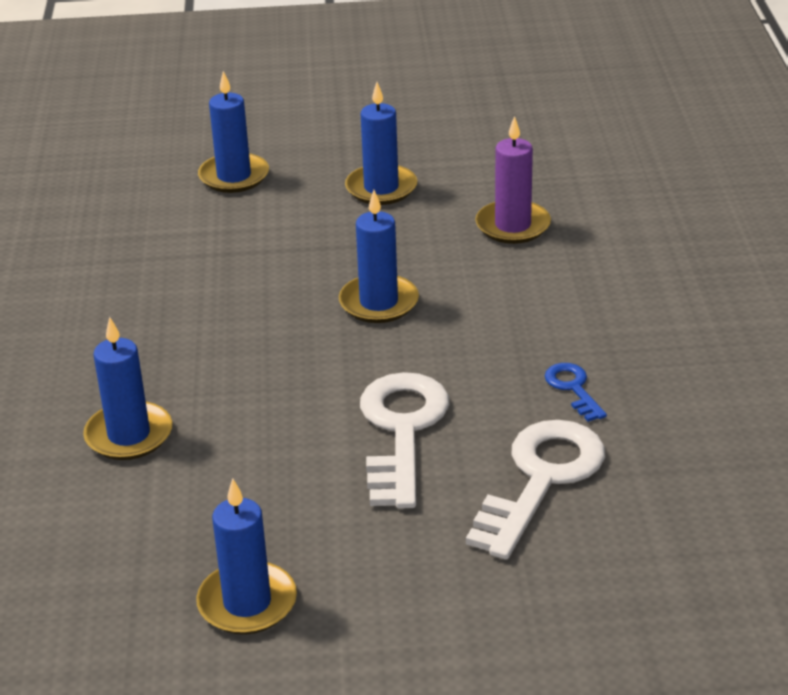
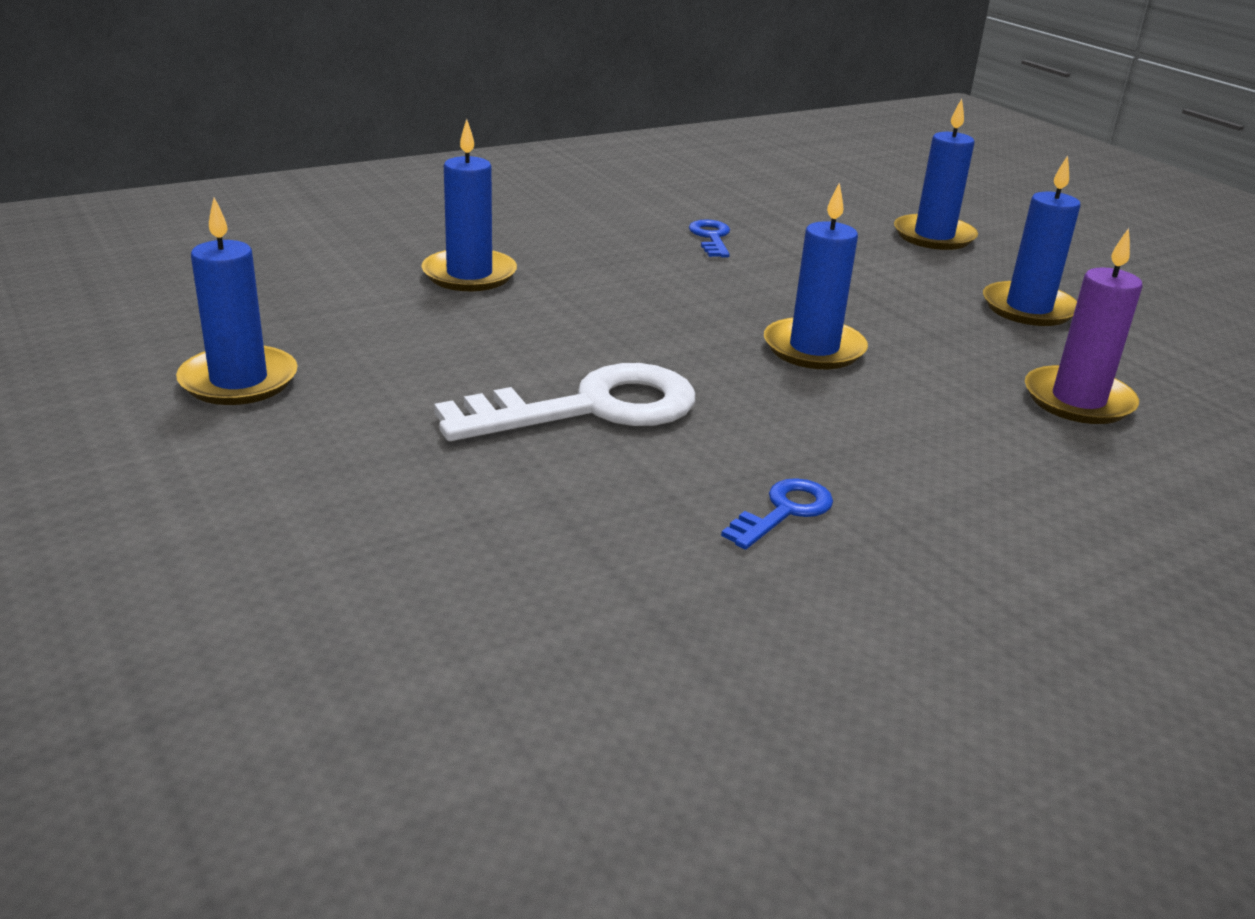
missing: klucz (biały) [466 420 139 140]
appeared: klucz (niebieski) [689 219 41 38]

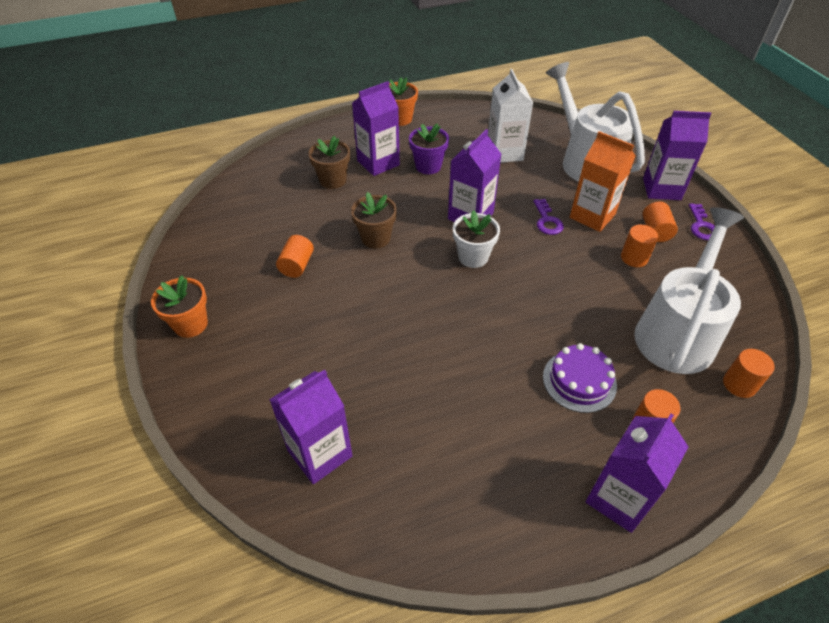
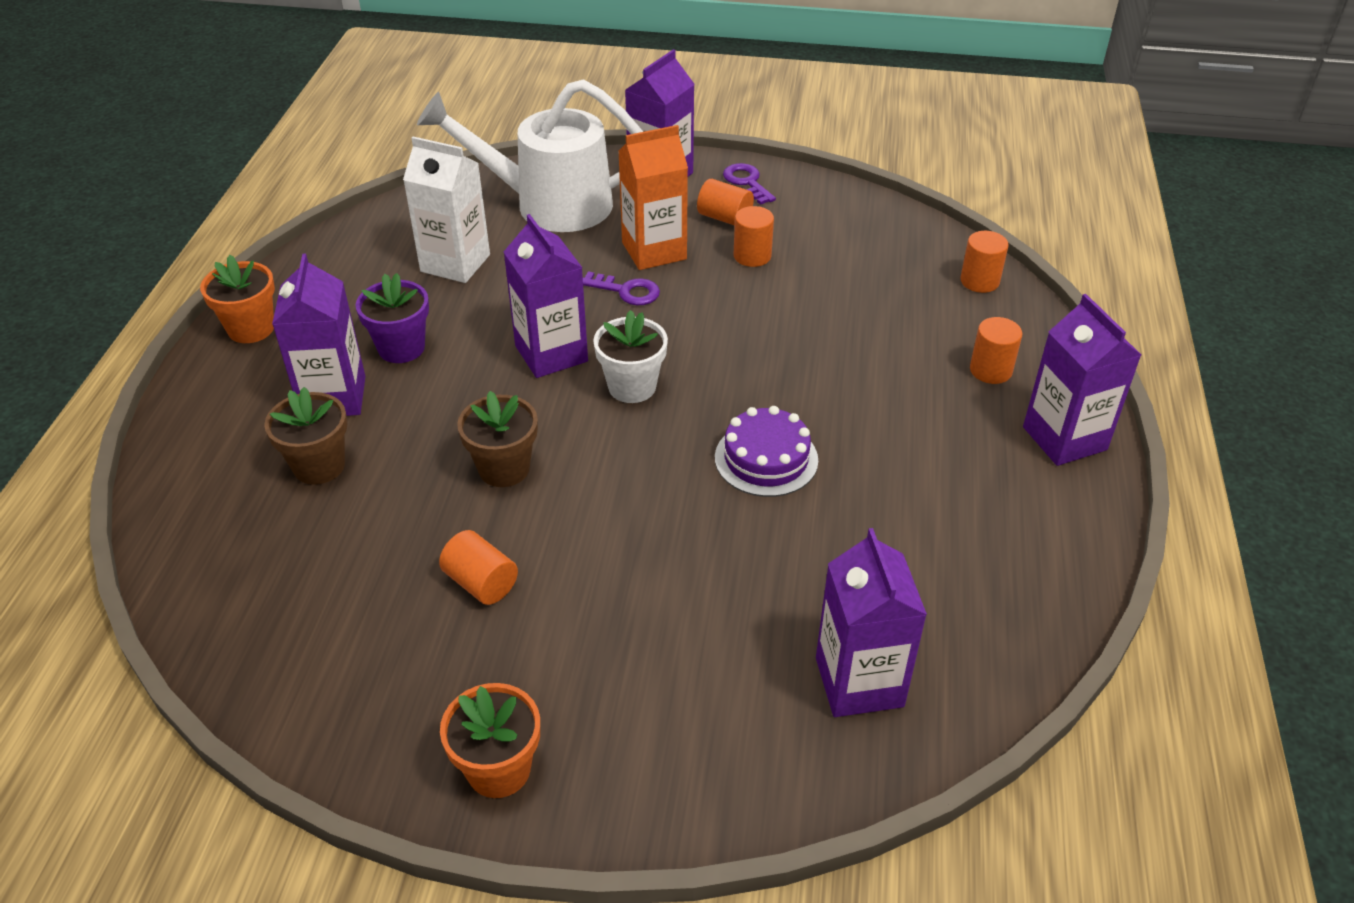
missing: konewka (biały) [634 207 110 167]
relocated: tort (fioletowy) [543 343 74 70] to [715 406 103 91]
spun: klucz (fioletowy) [689 203 26 37] = [723 163 53 42] 150 degrees counterclockwise

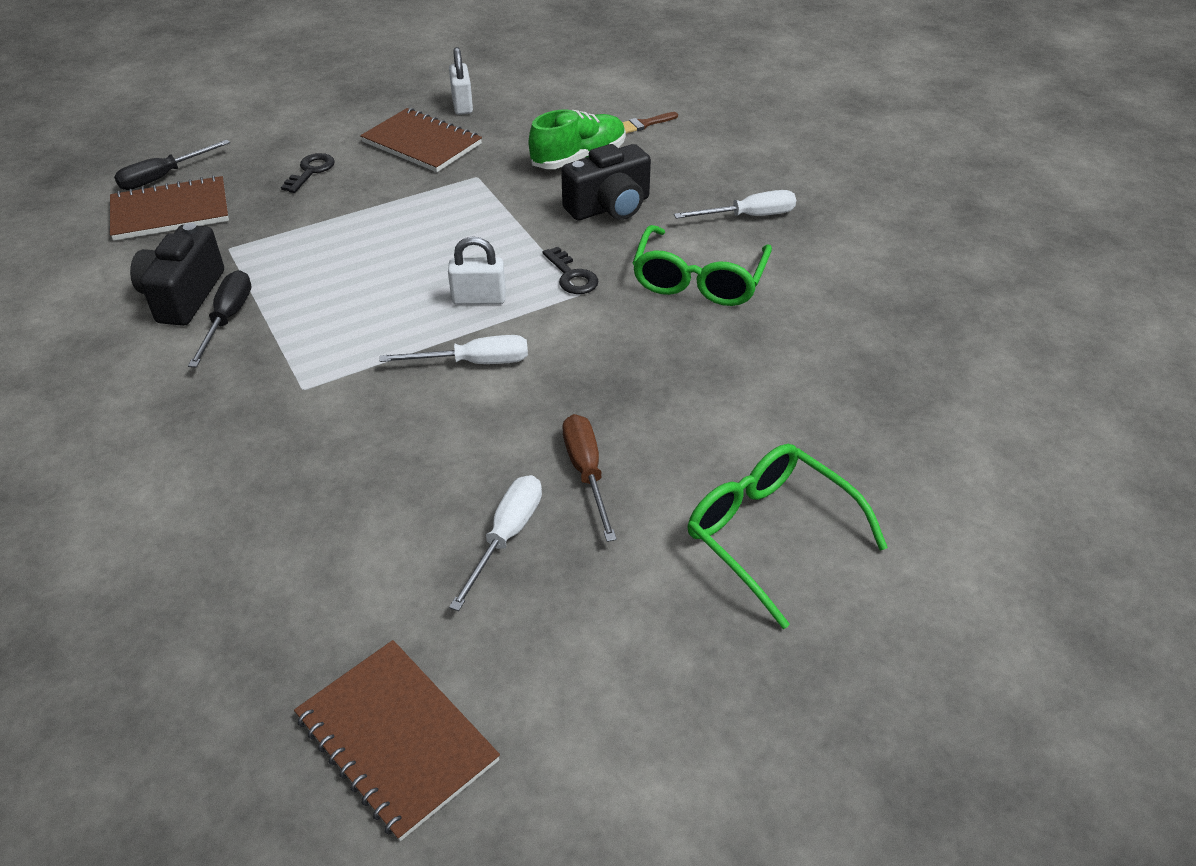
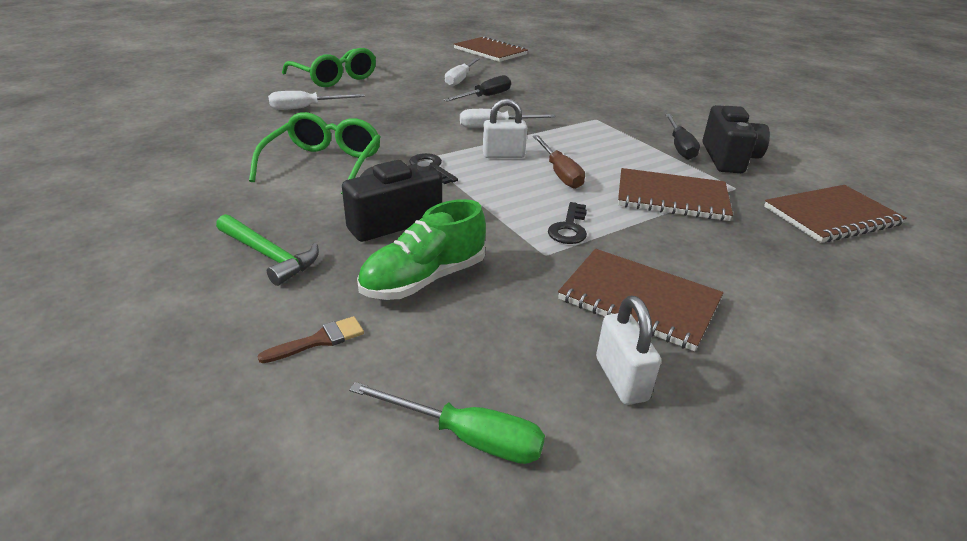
appeared: zeszyt (brązowy) [618 168 115 53]; młotek (zielony) [216 214 103 72]; śrubokręt (zielony) [349 382 196 82]
relocated: śrubokręt (czarny) [114 140 116 50] to [444 75 67 27]; klucz (czarny) [281 153 54 40] to [548 202 39 42]; śrubokręt (biały) [674 190 122 29] to [268 91 97 19]; śrubokręt (brązowy) [563 414 54 128] to [533 135 52 54]

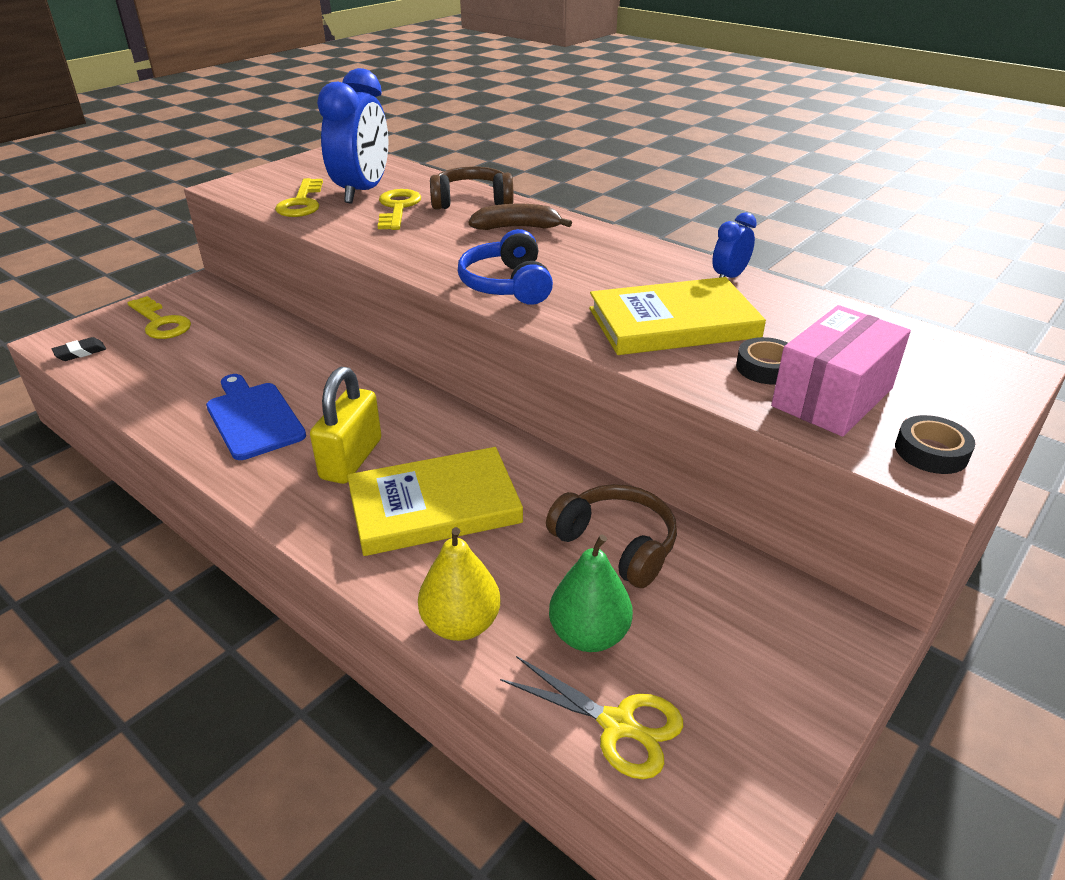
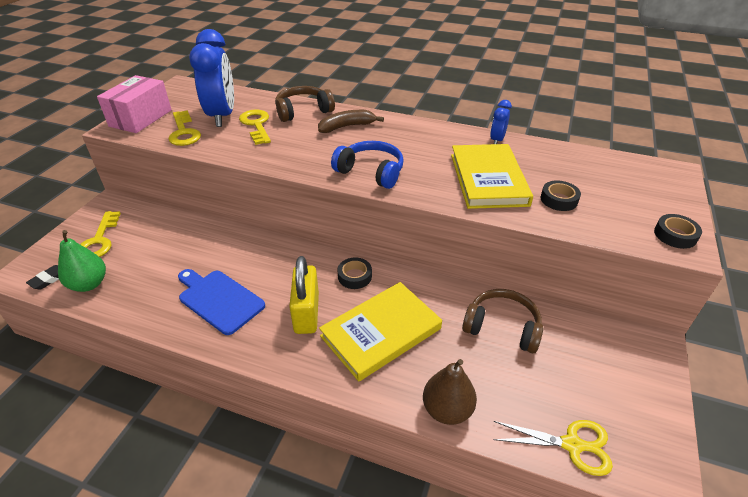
appeared: taśma klejąca (czarny) [337 257 35 32]
relocated: pudełko (różowy) [771 305 140 132] to [97 75 75 58]; gruszka (zielony) [549 534 84 118] to [58 230 48 62]
colour: gruszka (żółty) [418 527 82 114] to gruszka (brązowy) [423 359 54 66]
spun: słuchawki (niebieski) [458 229 95 76] = [331 141 73 48] 150 degrees clockwise; książka (żółty) [589 277 177 78] = [451 144 82 65] 60 degrees counterclockwise; klucz (żółty) [127 296 64 43] = [80 211 41 46] 60 degrees clockwise

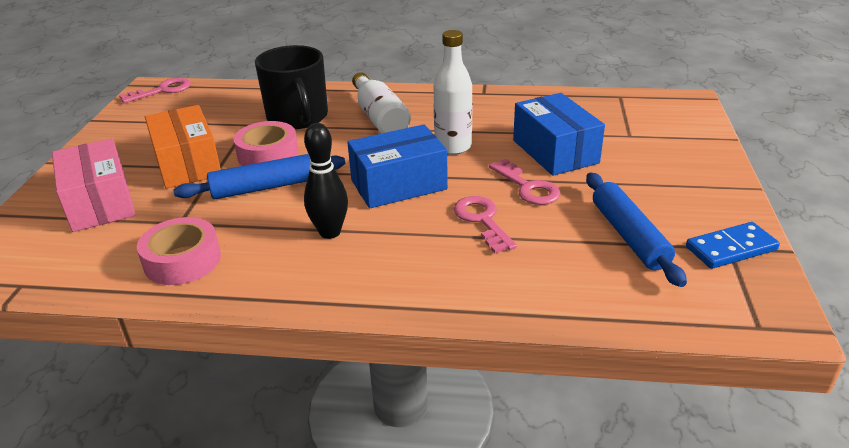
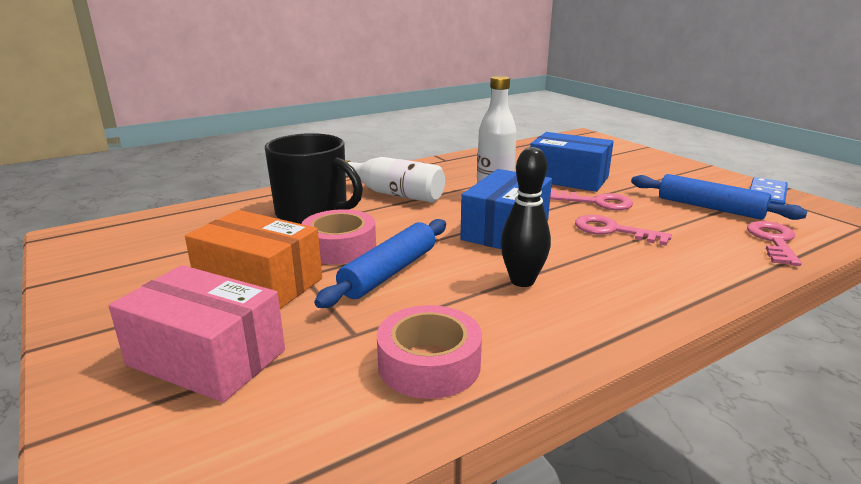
relocated: klucz (różowy) [119 78 72 25] to [747 221 55 45]

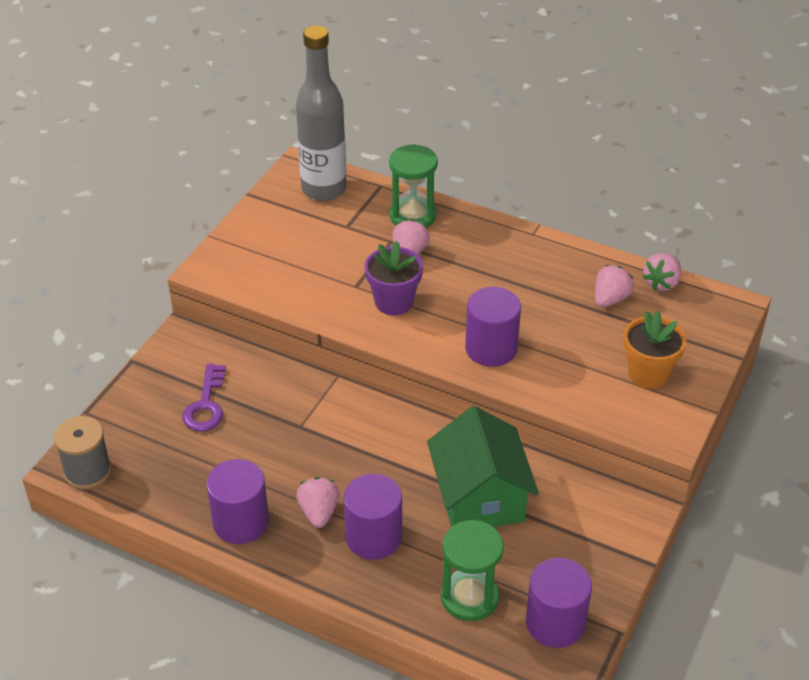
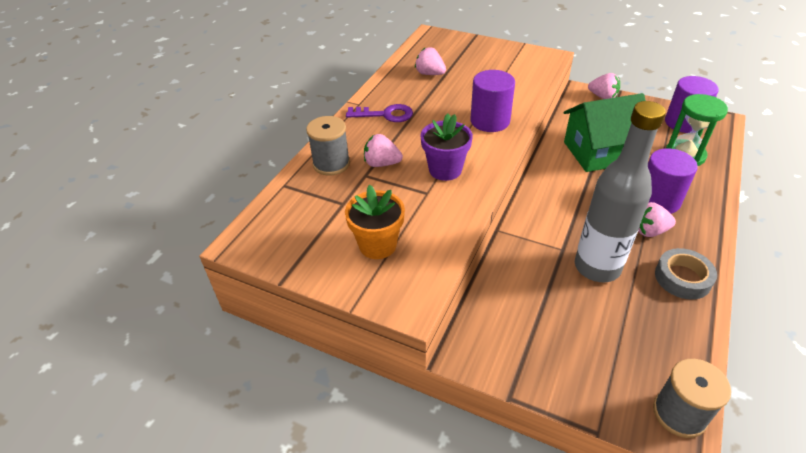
relocated: butelka (szary) [296 25 50 176] to [575 101 91 181]; truskawka (różowy) [642 253 39 38] to [588 73 32 26]; doniczka (pomarańczowy) [624 311 62 77] to [345 185 60 74]; klucz (fioletowy) [182 364 44 67] to [346 104 67 18]
exchanged: klepsydra (zielony) [389 144 49 83] to szpulka (szary) [306 116 44 60]; walec (fioletowy) [206 459 63 85] to taśma klejąca (szary) [655 248 62 52]

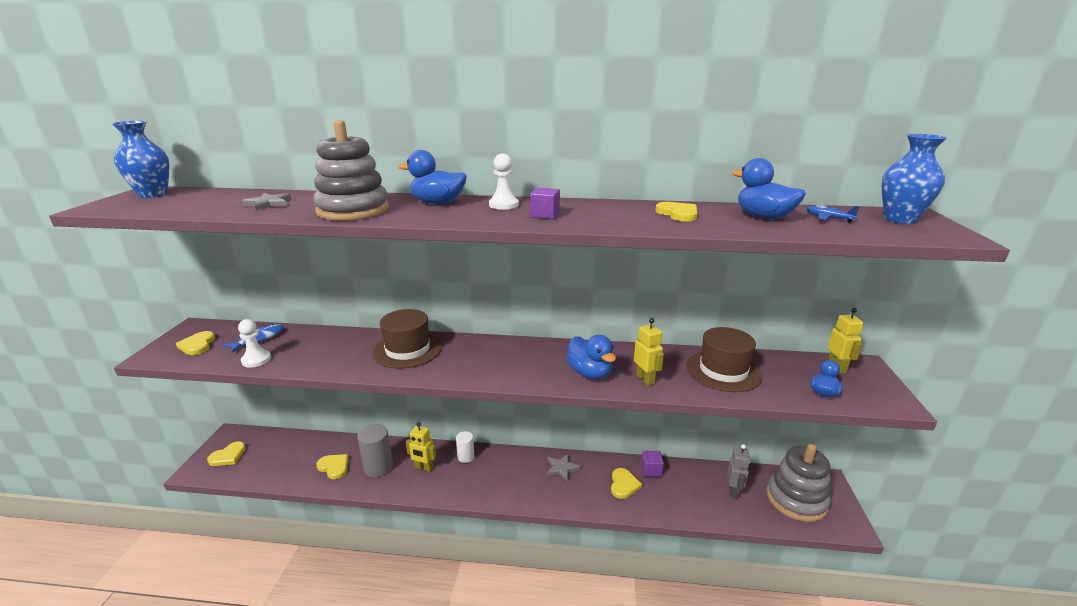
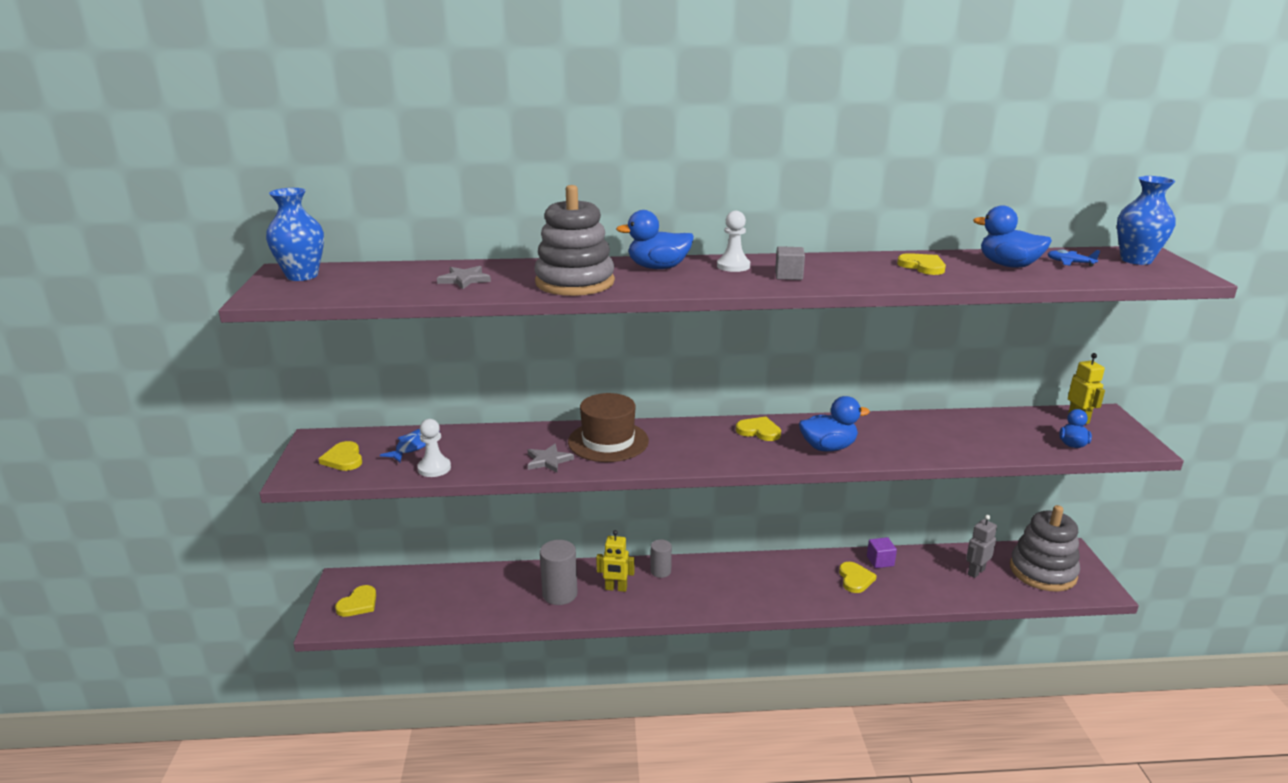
missing: robot (żółty) [634 318 30 68]; kapelusz (brązowy) [686 327 76 65]
relocated: serce (żółty) [316 454 33 25] to [736 417 45 24]; gwiazda (szary) [547 454 34 28] to [528 444 46 29]
colour: sześcian (fioletowy) [530 188 30 31] to sześcian (szary) [775 246 30 34]; walec (biały) [456 431 19 32] to walec (szary) [651 539 21 39]
spun: kaczka (niebieski) [566 335 50 44] = [799 396 71 56] 60 degrees counterclockwise; robot (szary) [727 444 23 55] = [966 515 31 63] 135 degrees counterclockwise

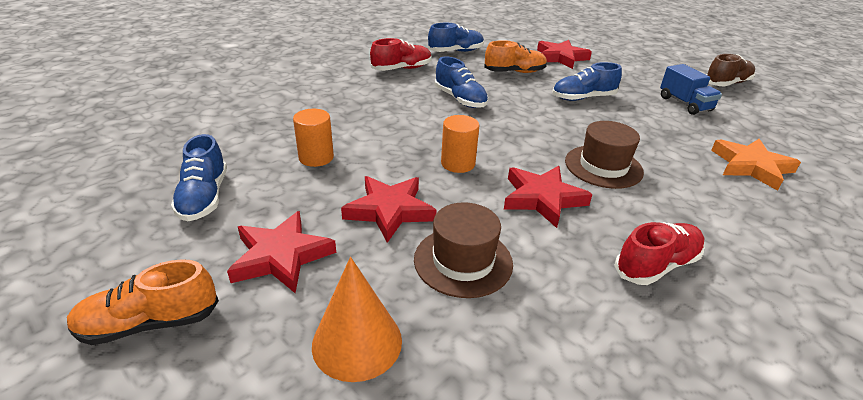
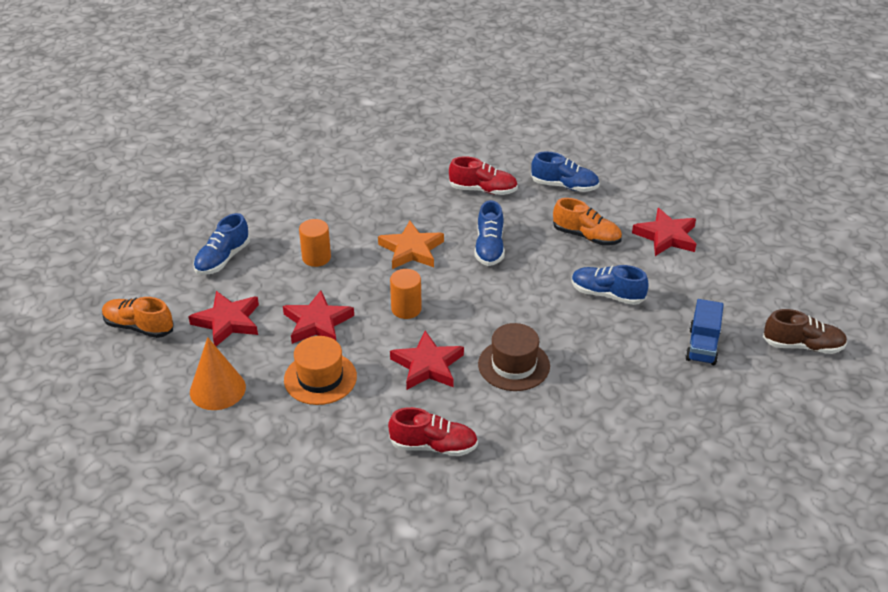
relocated: gwiazda (pomarańczowy) [711 139 90 52] to [378 221 66 48]
colour: kapelusz (brązowy) [414 202 99 96] to kapelusz (pomarańczowy) [284 336 73 69]

